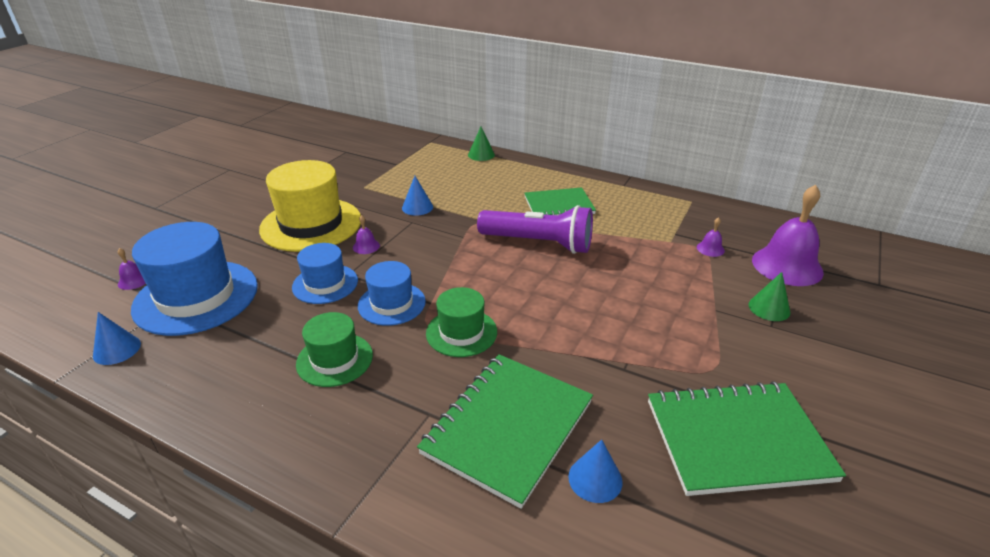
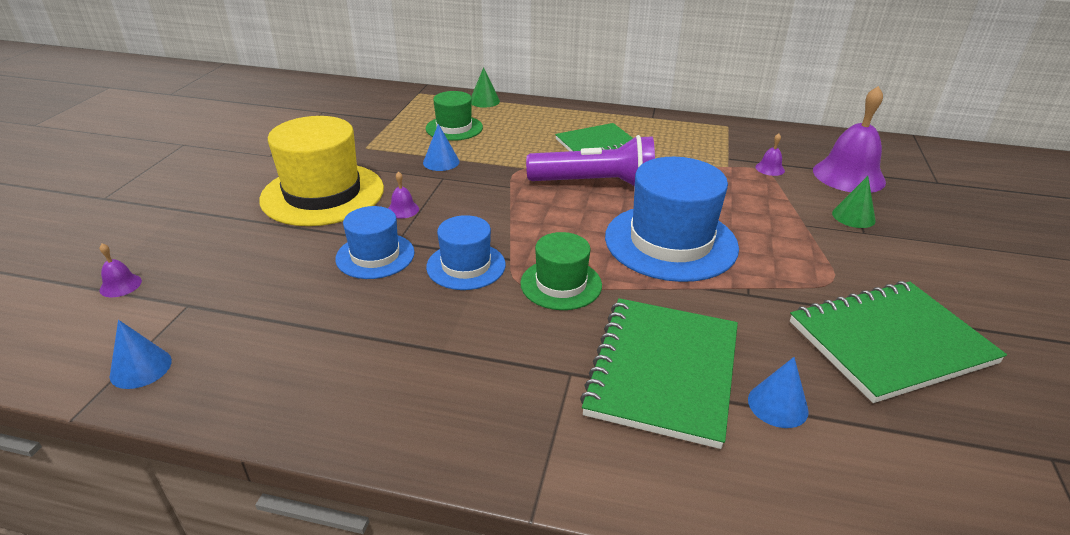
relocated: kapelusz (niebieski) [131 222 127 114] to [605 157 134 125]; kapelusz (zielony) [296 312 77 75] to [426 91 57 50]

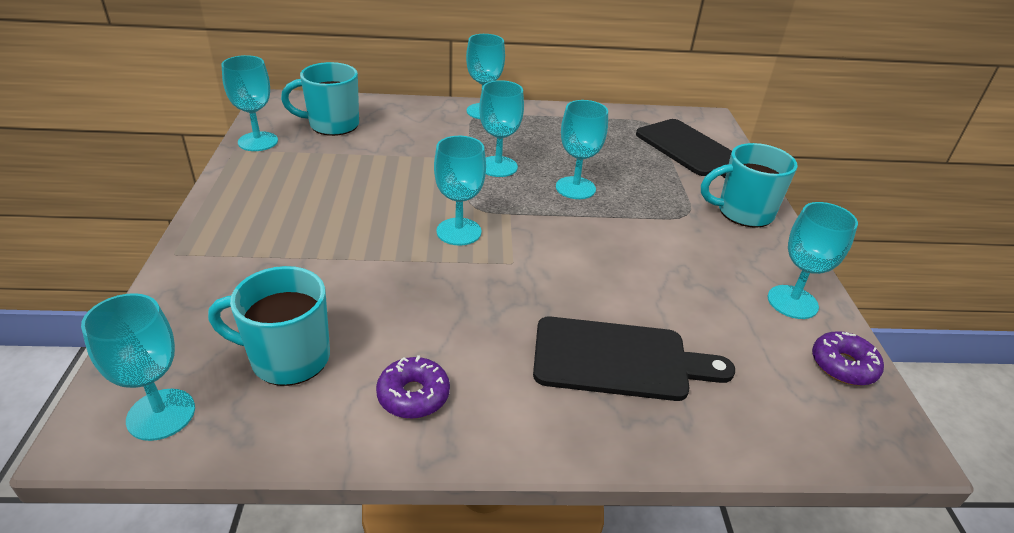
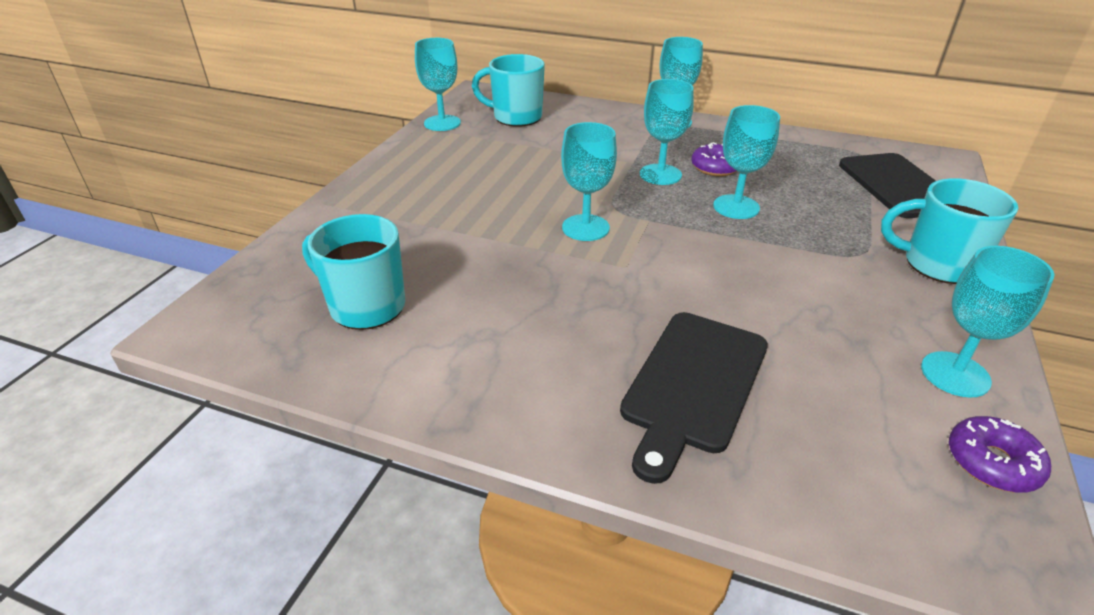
missing: kielich (turkusowy) [81 293 114 148]
relocated: donut (fioletowy) [376 355 74 64] to [691 142 46 34]
spun: deska do krojenia (czarny) [533 317 202 84] = [620 312 148 172] 90 degrees clockwise

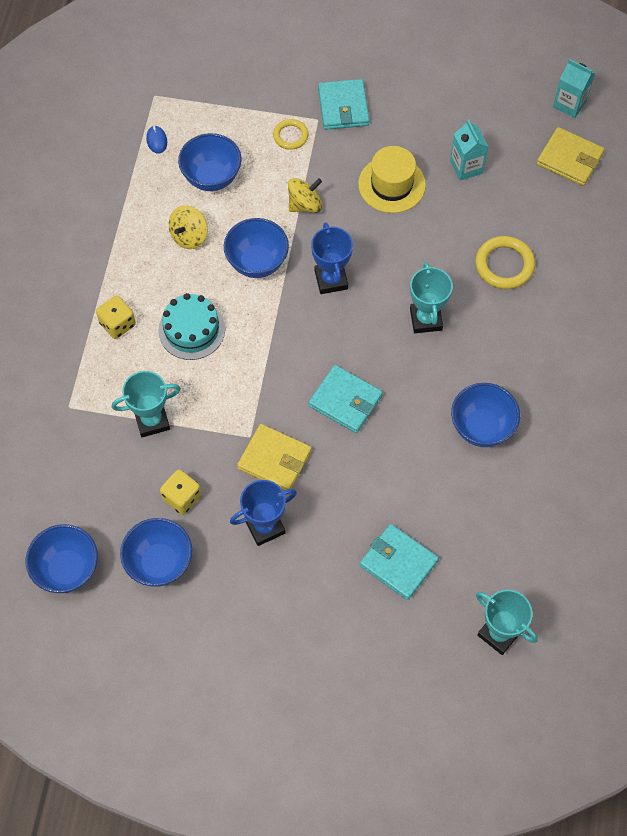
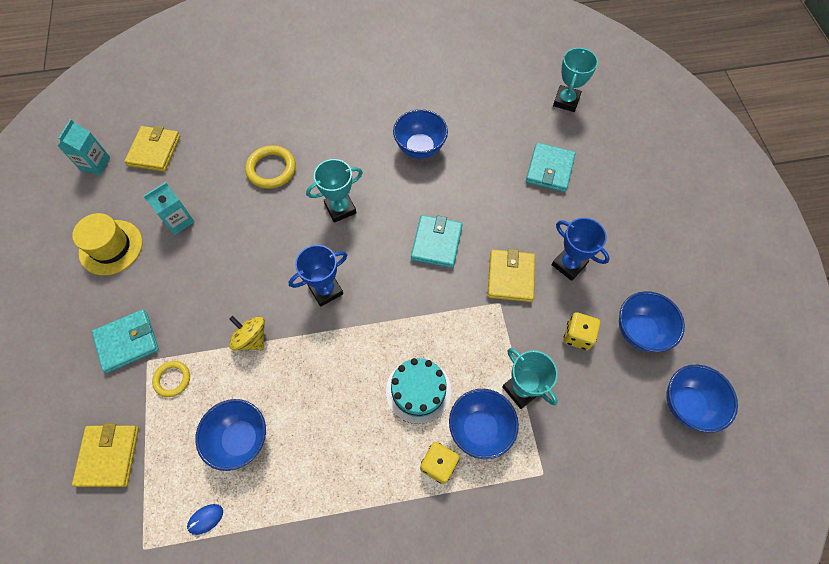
missing: bączek (żółty) [169 205 39 44]
appeared: portfel (żółty) [72 423 67 64]
relocated: kapelusz (żółty) [358 146 68 67] to [72 213 70 62]; miska (niebieski) [224 218 65 60] to [449 389 70 70]

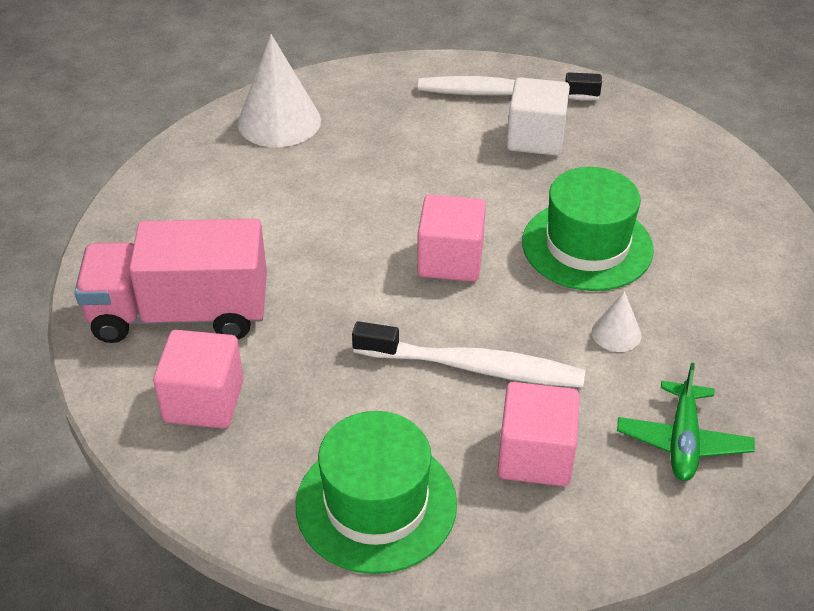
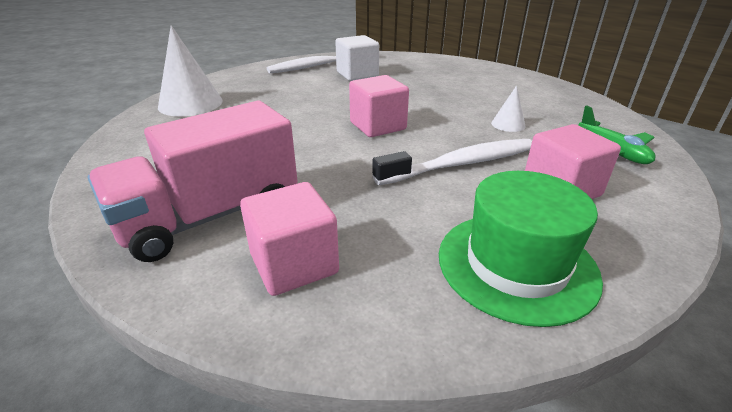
missing: kapelusz (zielony) [522 167 132 124]

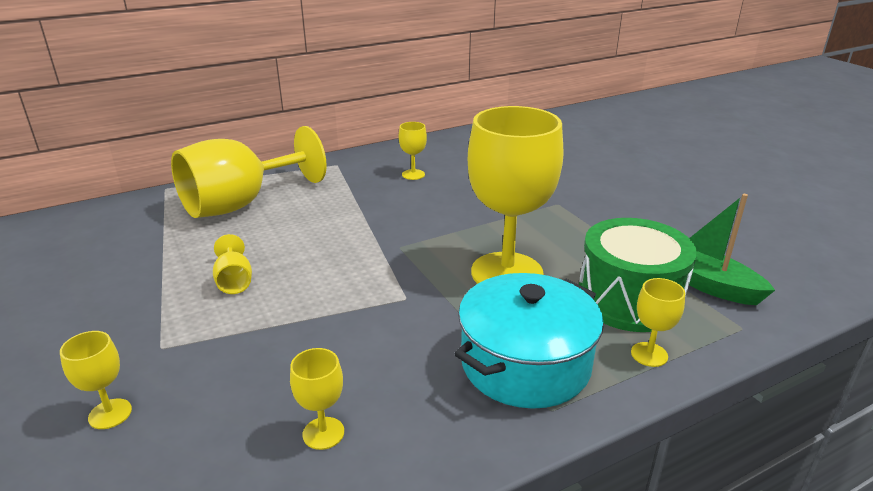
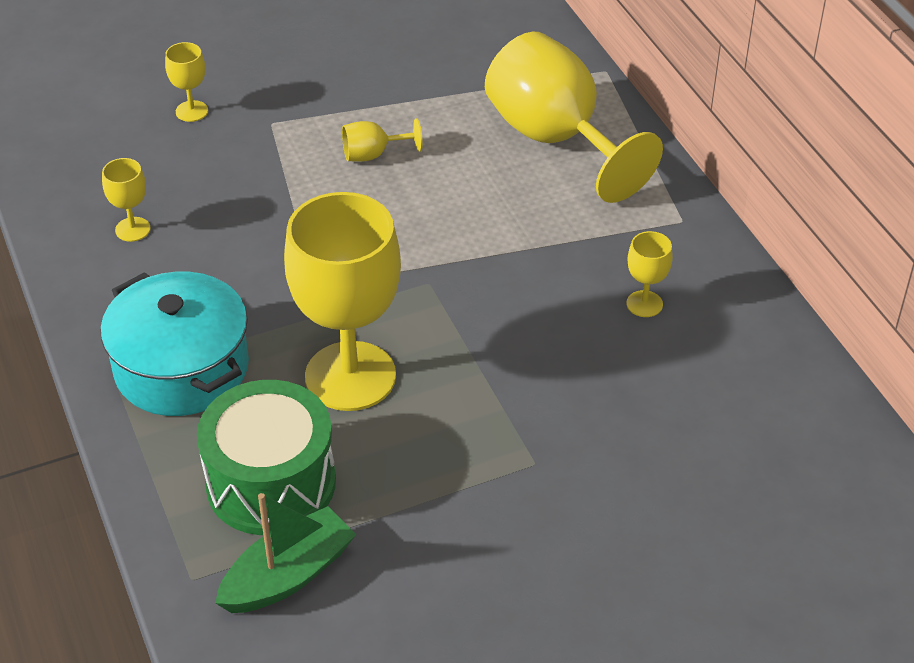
missing: kielich (żółty) [631 278 54 89]

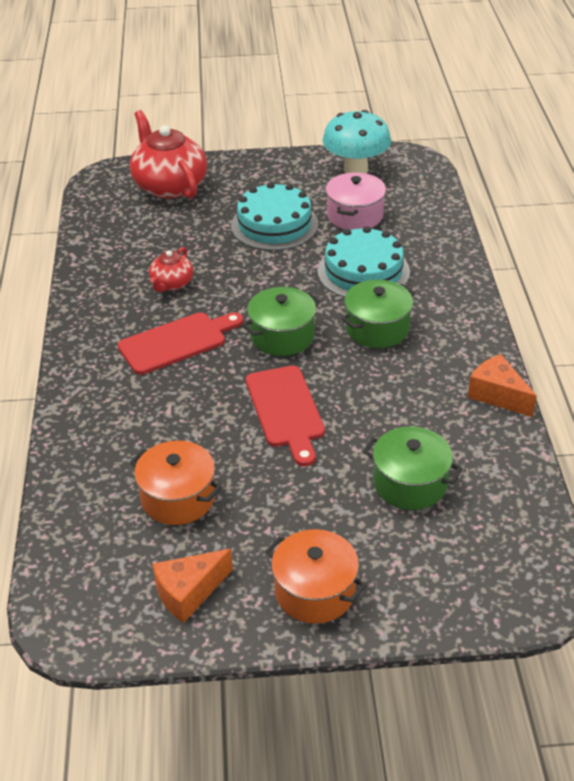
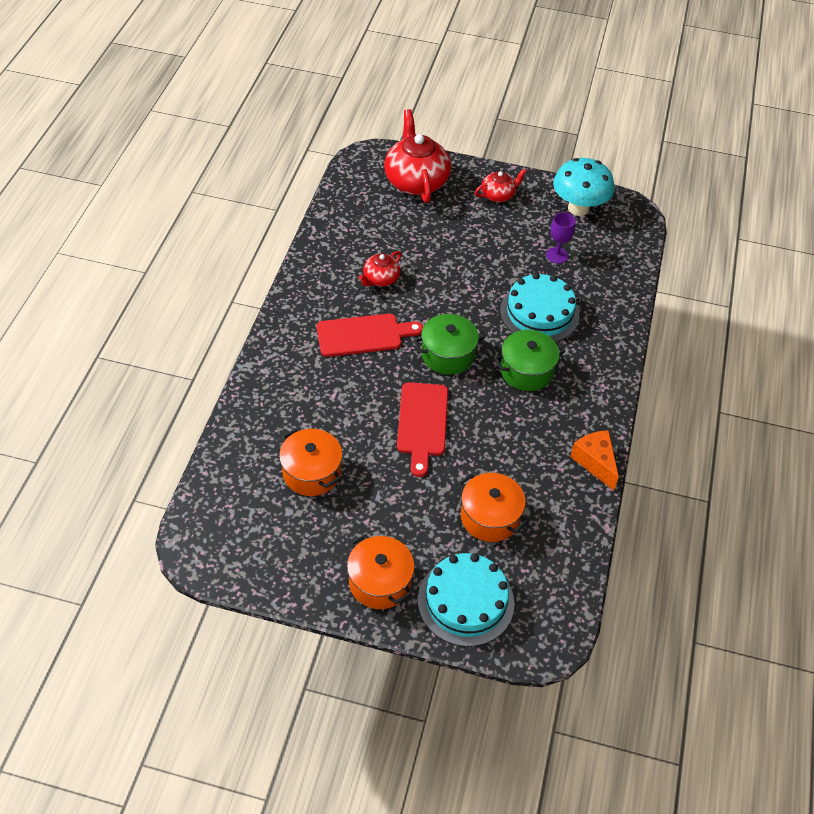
missing: ser (pomarańczowy) [152 549 81 74]
appeared: imbryk (czerwony) [475 169 52 33]
relocated: tort (turkusowy) [231 182 87 69] to [418 553 96 94]
exchanged: garnek (różowy) [326 172 60 58] to kielich (fioletowy) [546 212 30 52]
colour: garnek (zielony) [363 426 100 84] to garnek (pomarańczowy) [459 473 69 69]

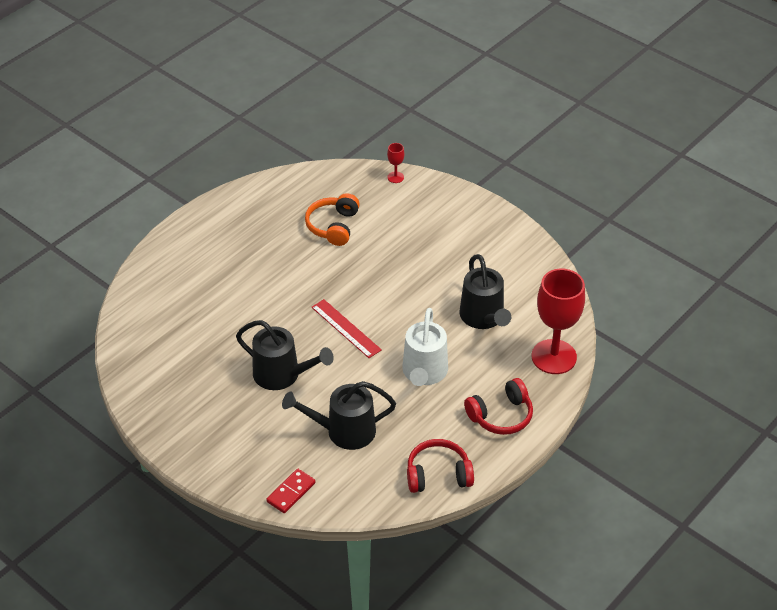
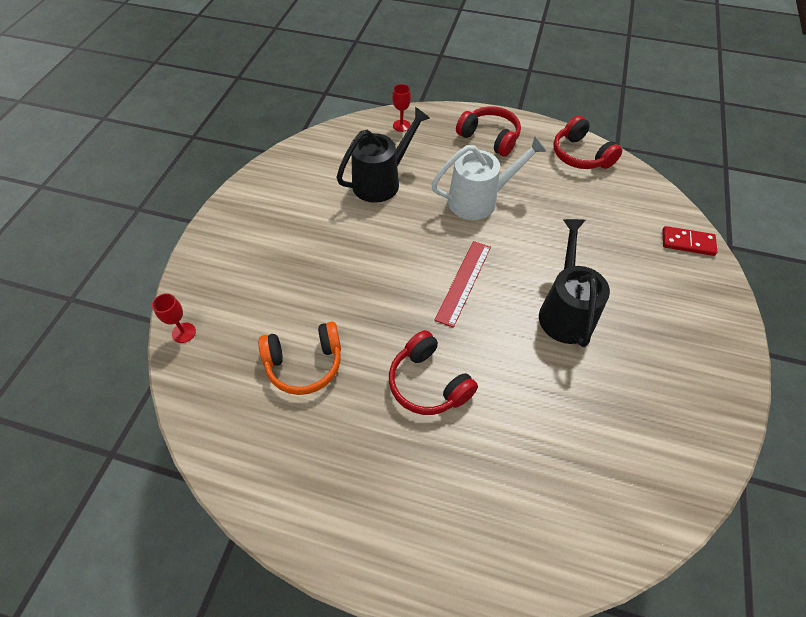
missing: konewka (czarny) [282 381 114 69]
appeared: słuchawki (czerwony) [389 330 89 85]
size: kielich (czerwony) [532 269 53 105] = [392 84 19 48] x0.42

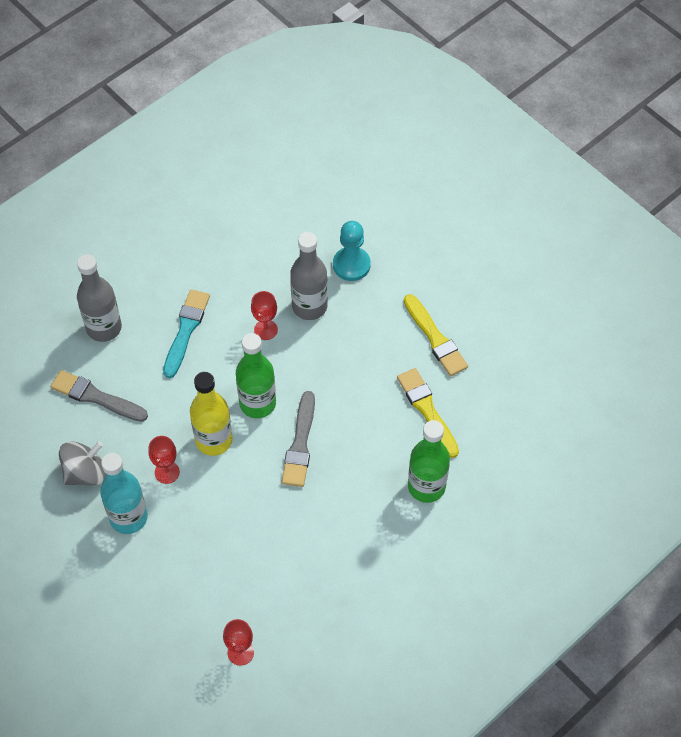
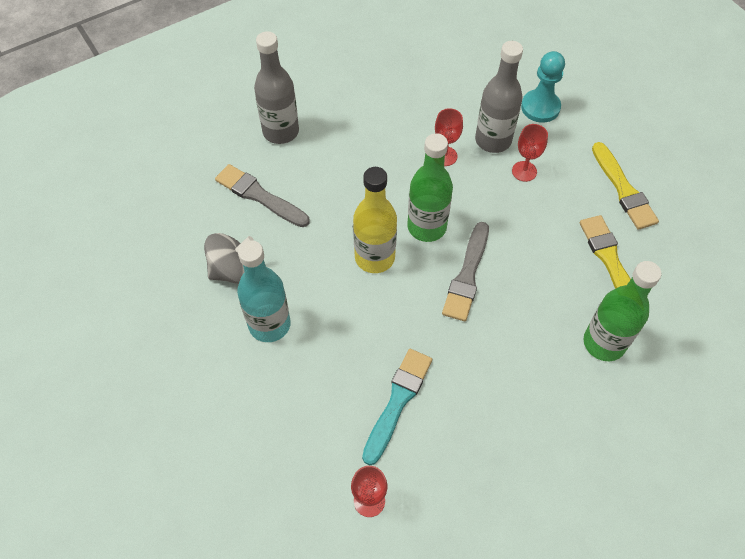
relocated: pędzel (turkusowy) [163 289 47 89] to [362 349 70 117]; kielich (czerwony) [148 436 32 48] to [512 124 36 58]

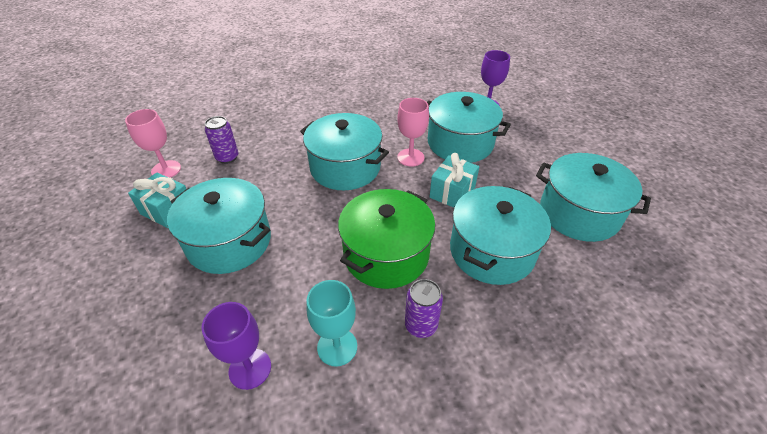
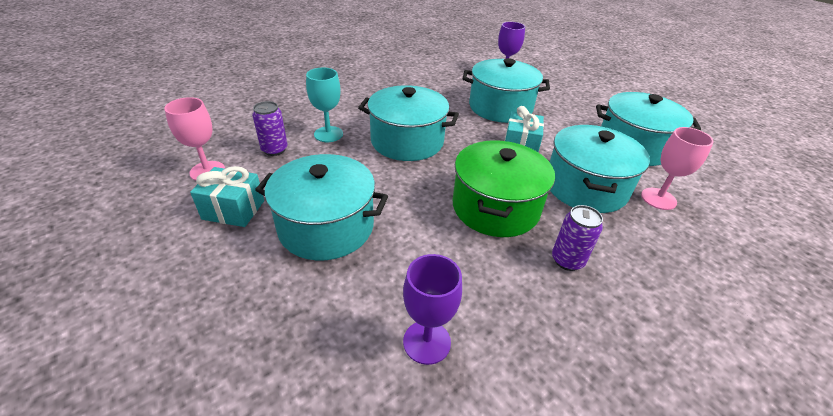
relocated: kielich (różowy) [397 98 32 69] to [641 127 73 83]; kielich (turkusowy) [306 280 51 86] to [306 68 37 74]

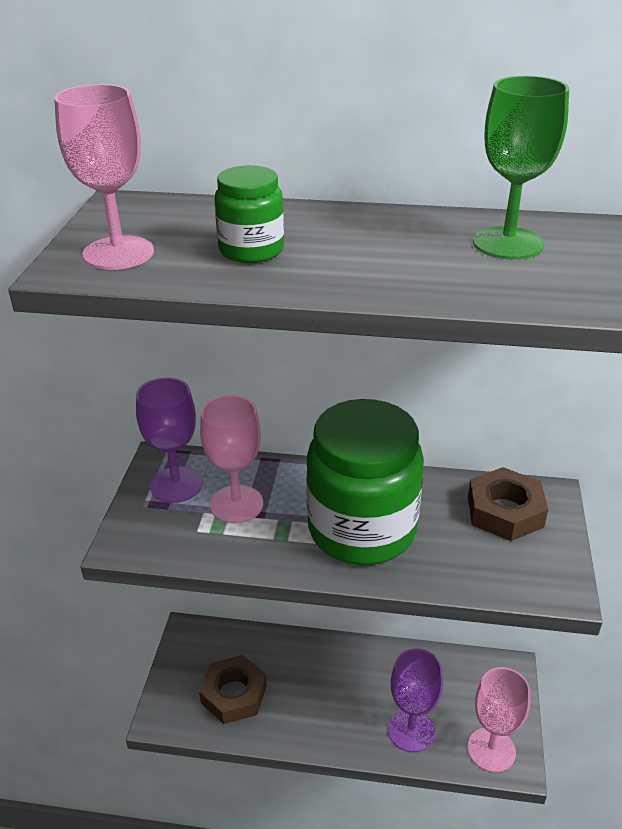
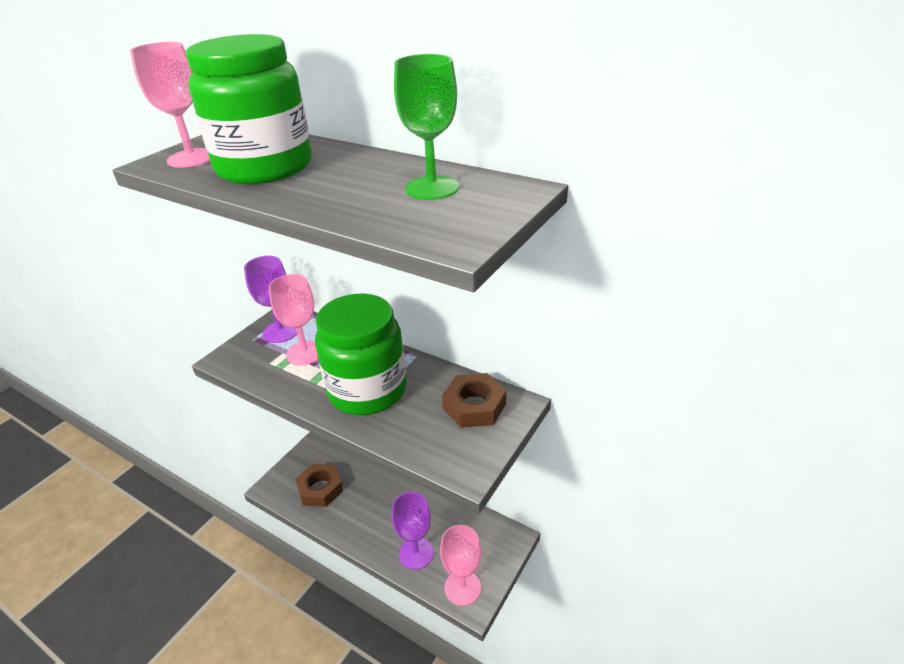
size: słoik (zielony) [214 165 70 98] = [186 34 126 150] x2.11

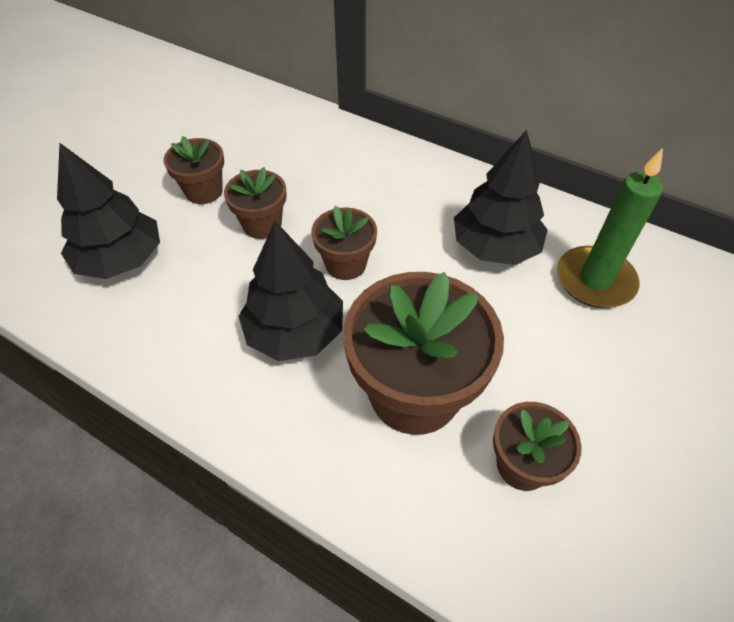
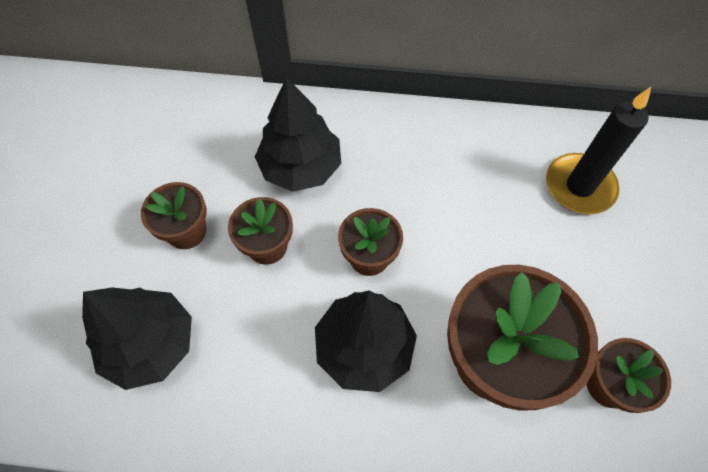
relocated: drzewko (czarny) [454 130 94 135] to [255 77 86 115]
colour: świeca (zielony) [557 148 106 160] to świeca (czarny) [546 87 105 127]

